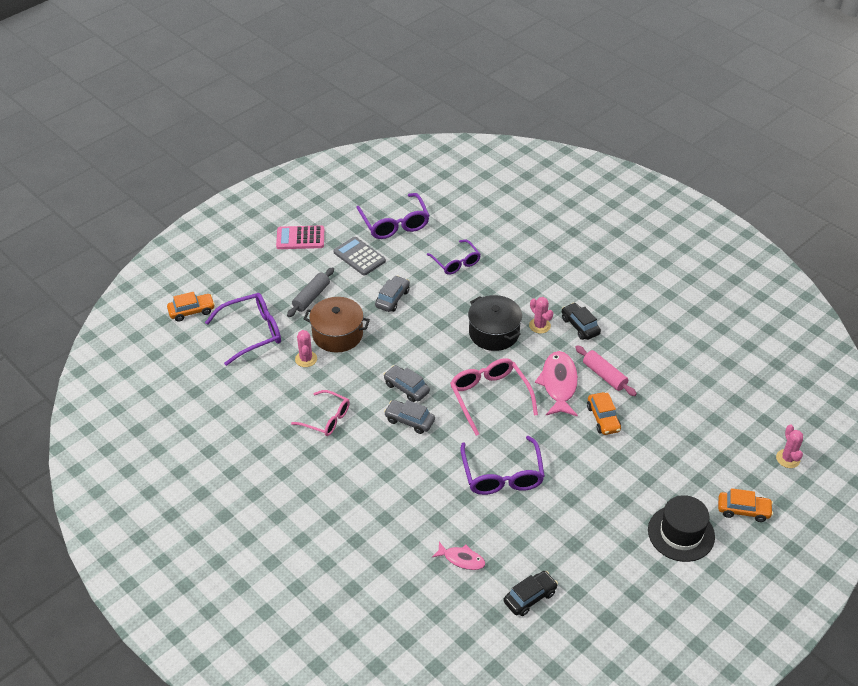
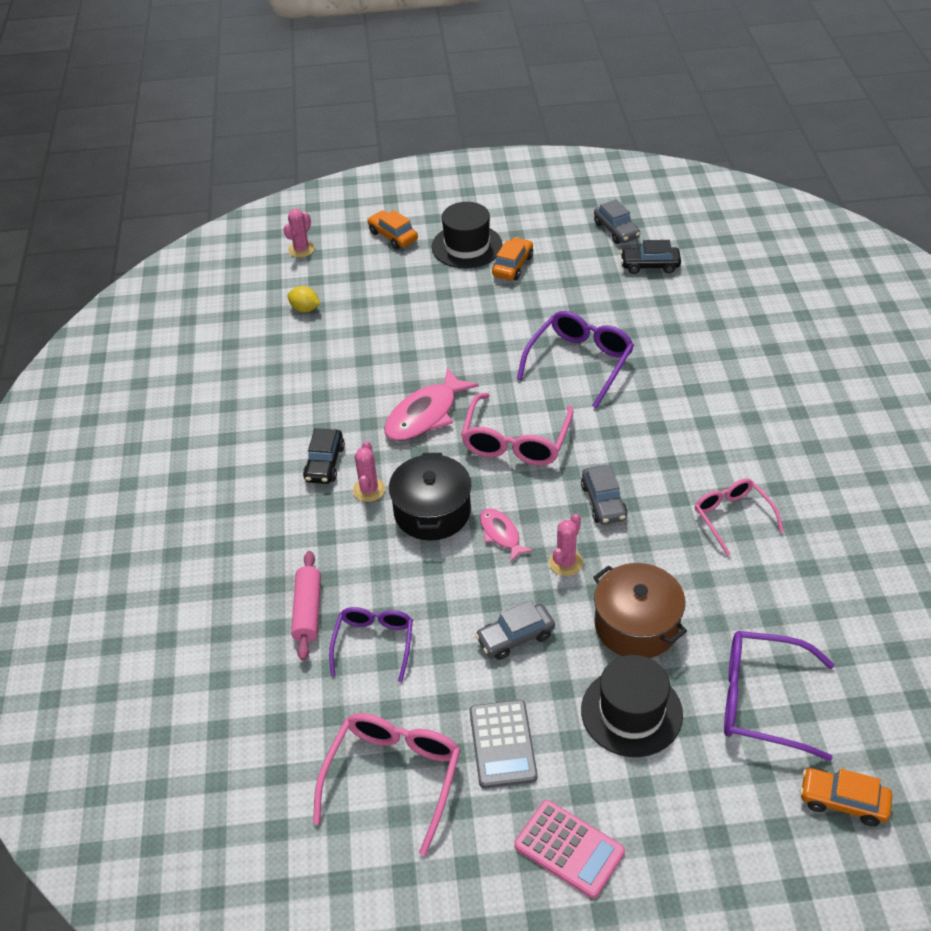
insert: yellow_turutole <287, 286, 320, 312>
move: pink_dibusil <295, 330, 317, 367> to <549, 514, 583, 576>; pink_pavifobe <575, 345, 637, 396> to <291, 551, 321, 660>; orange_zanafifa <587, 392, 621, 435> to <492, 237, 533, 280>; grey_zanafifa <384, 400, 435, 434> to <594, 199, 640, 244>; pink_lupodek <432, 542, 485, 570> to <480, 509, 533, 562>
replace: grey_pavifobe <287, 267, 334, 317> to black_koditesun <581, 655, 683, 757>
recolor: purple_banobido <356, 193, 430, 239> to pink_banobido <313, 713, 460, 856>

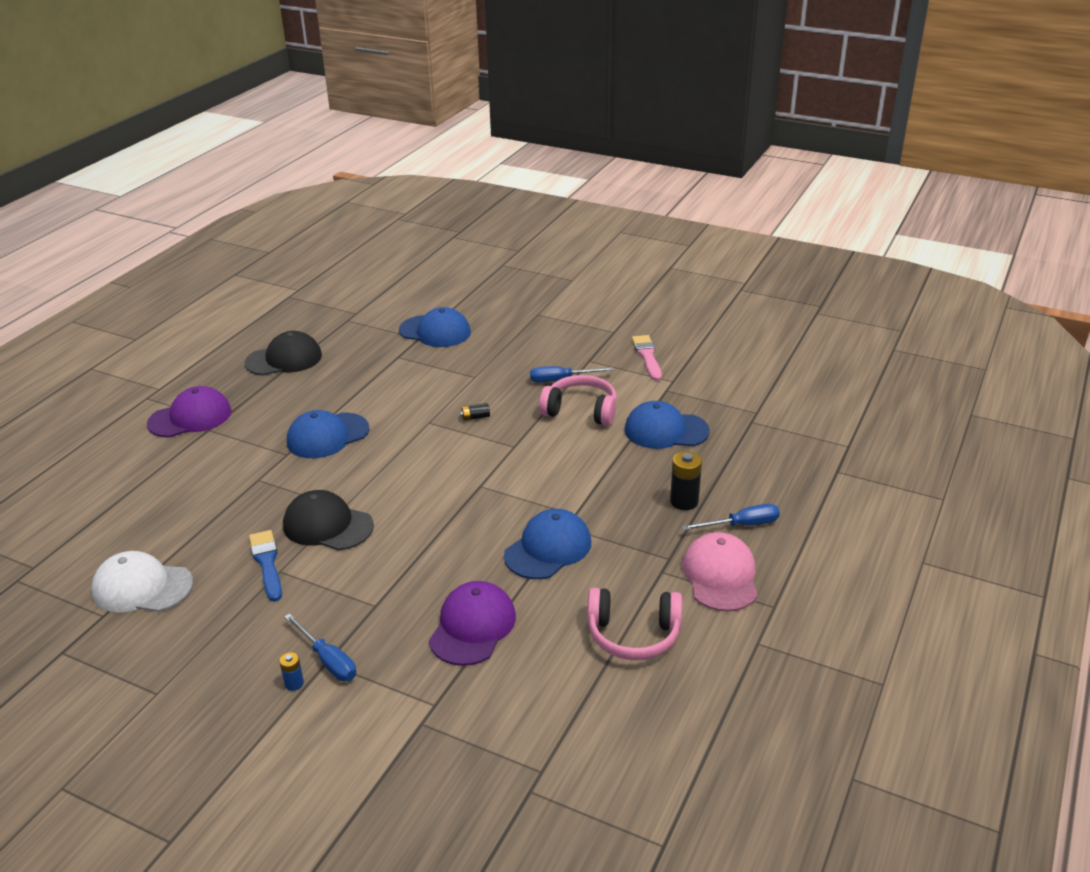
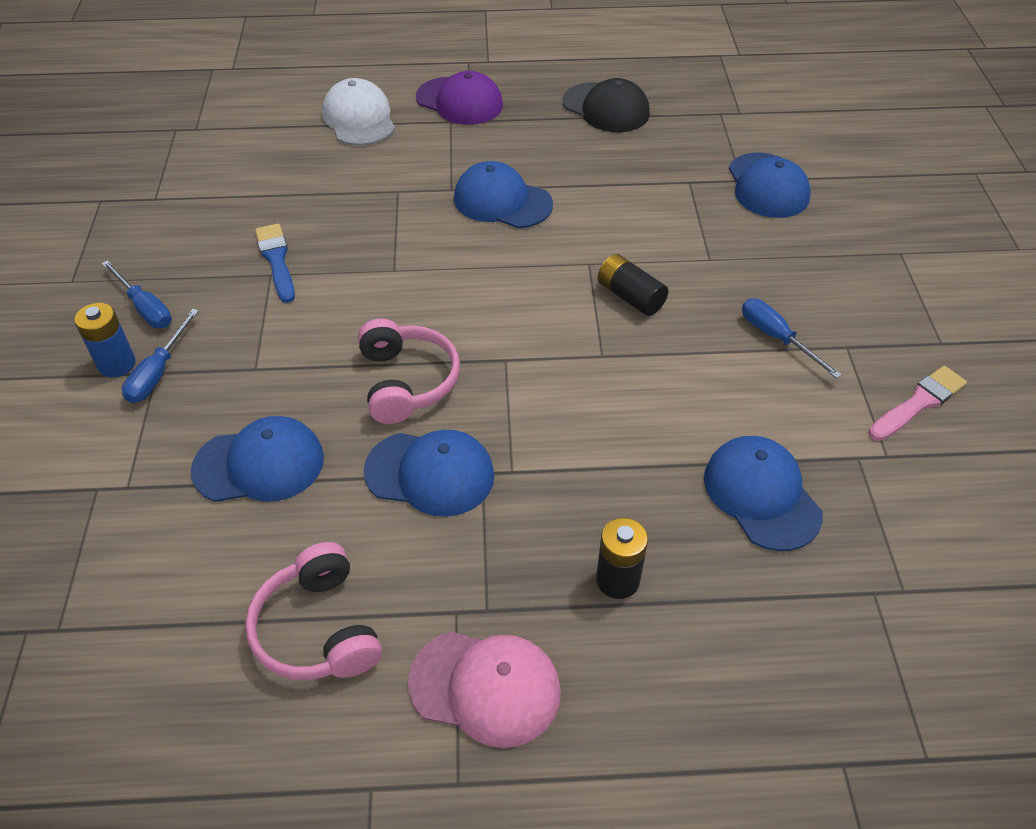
delete: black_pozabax <283, 490, 374, 551>
move: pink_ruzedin <539, 375, 617, 426> to <358, 318, 460, 424>; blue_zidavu <682, 504, 780, 530> to <101, 260, 172, 328>; white_pozabax <91, 551, 193, 612> to <322, 78, 395, 146>
recolor: purple_pozabax <429, 581, 516, 666> to blue_pozabax <191, 416, 324, 502>
rotate: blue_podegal <249, 530, 282, 602> = <255, 224, 295, 303> 60 degrees counterclockwise; pink_pozabax <682, 532, 757, 612> = <408, 631, 561, 748> 45 degrees clockwise
resize: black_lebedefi <460, 403, 490, 421> = <598, 254, 669, 316> x1.80; blue_lebedefi <279, 652, 304, 691> = <74, 303, 136, 377> x1.80

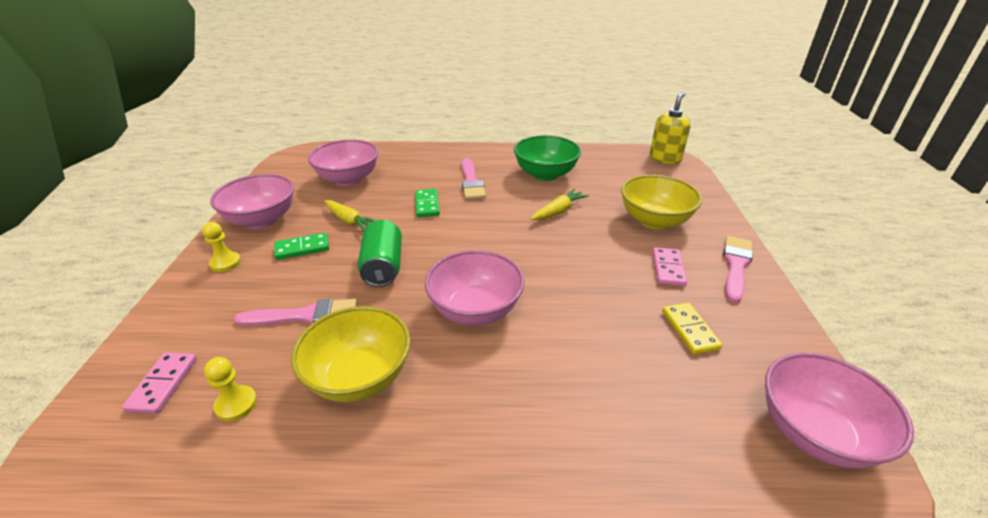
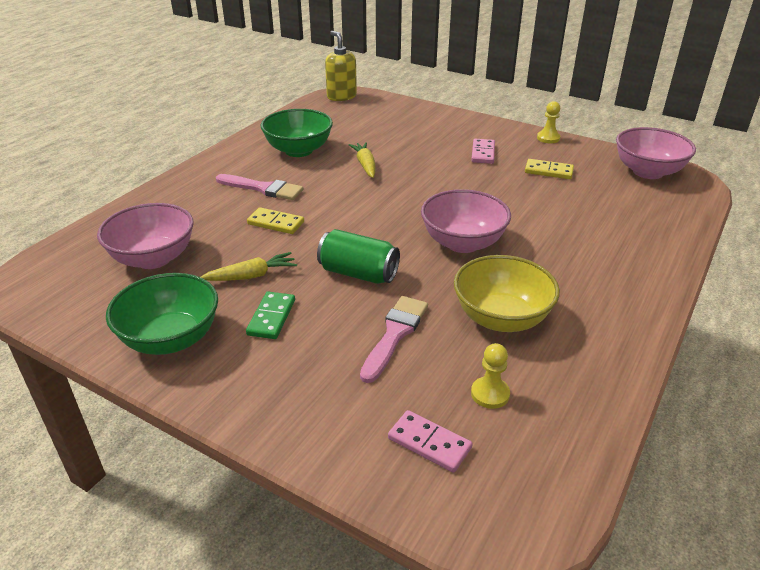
delete: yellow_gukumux <621, 175, 702, 229>; pink_podegal <723, 236, 753, 303>
move: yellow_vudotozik <202, 222, 241, 272> to <537, 101, 560, 143>
recolor: pink_gukumux <210, 174, 294, 229> to green_gukumux <106, 273, 218, 355>; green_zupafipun <415, 189, 440, 217> to yellow_zupafipun <247, 207, 304, 234>
rotate: pink_zupafipun <653, 247, 687, 287> = <471, 139, 495, 164> 60 degrees clockwise

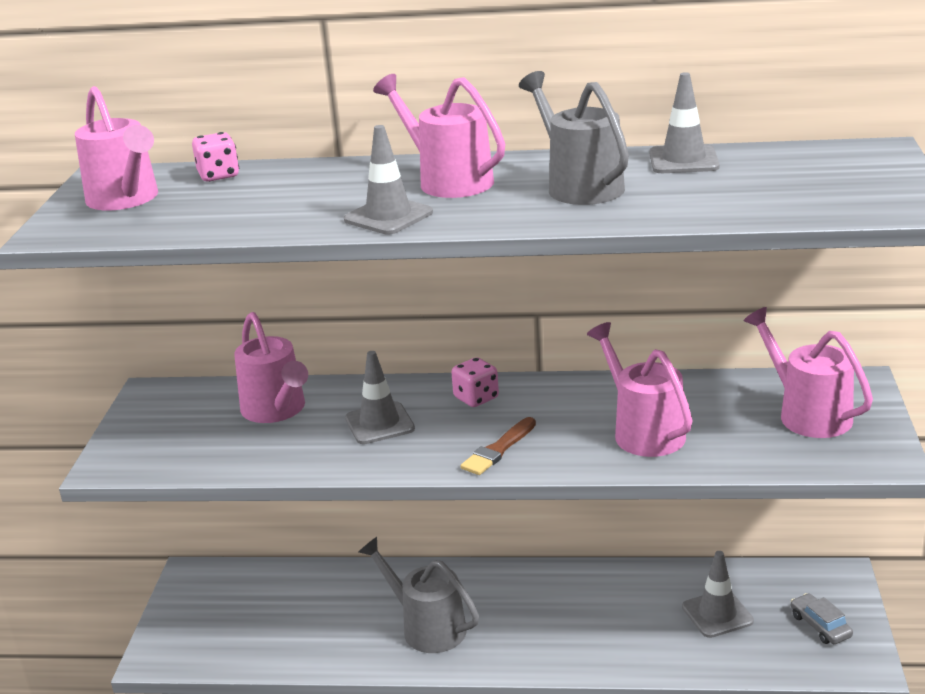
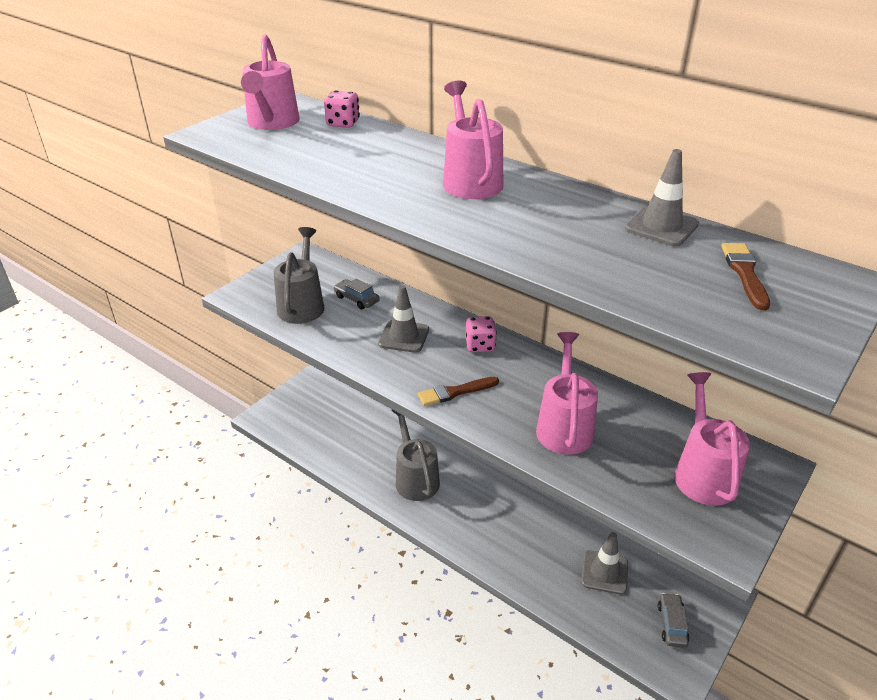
delete: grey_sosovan <344, 125, 433, 234>
insert: brown_podegal <721, 243, 770, 310>
move: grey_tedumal <519, 71, 629, 205> to <273, 227, 325, 324>
replace: pink_tedumal <234, 312, 308, 423> to grey_zanafifa <334, 278, 380, 309>

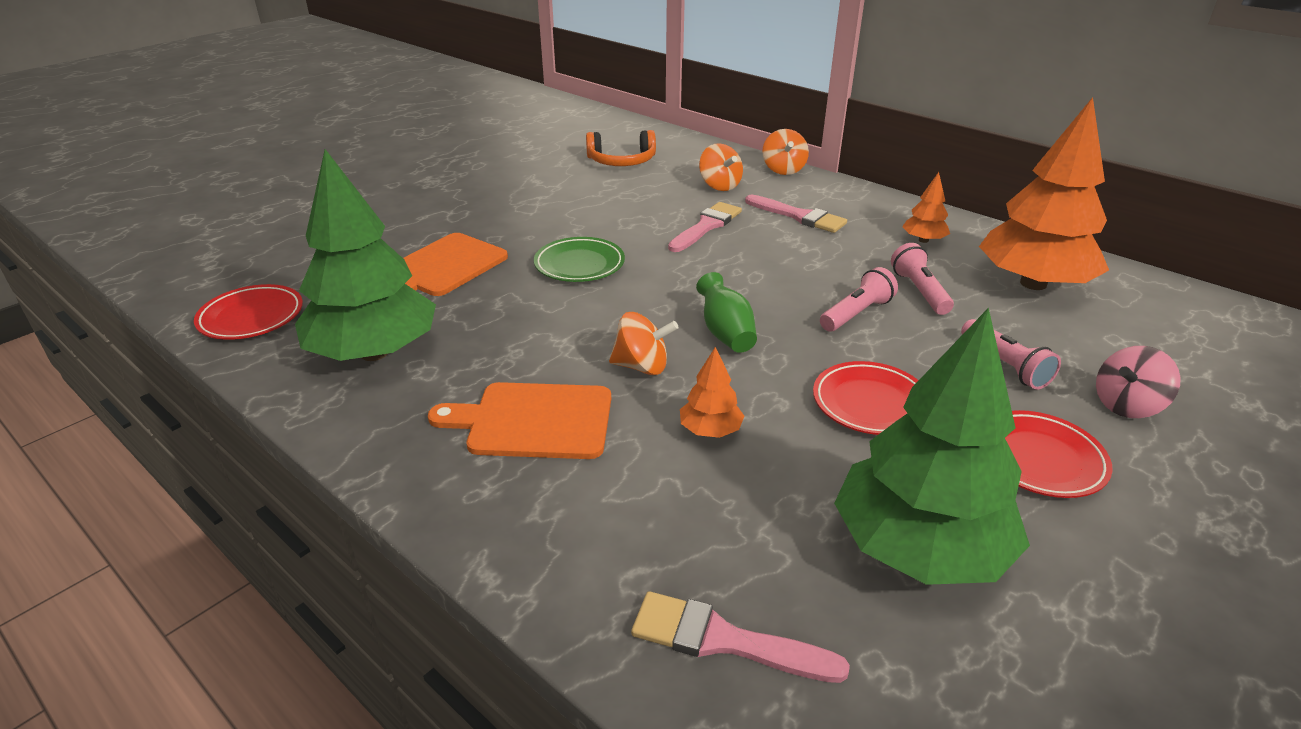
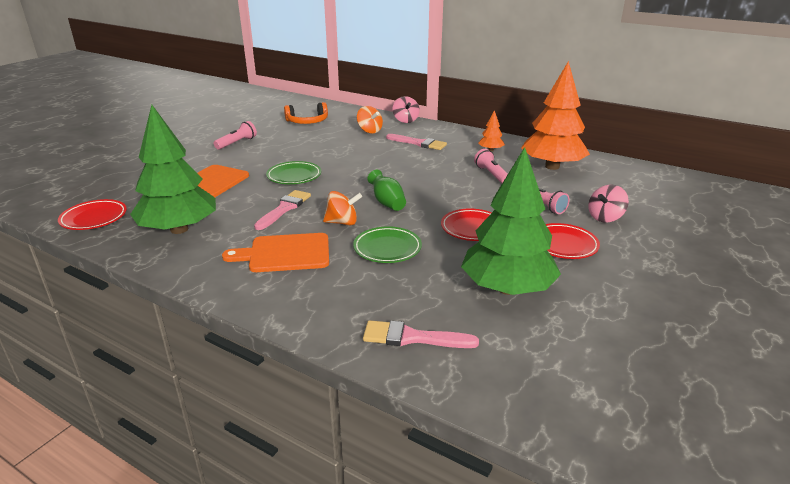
move: pink_podegal <668, 202, 742, 252> to <254, 190, 311, 230>; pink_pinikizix <820, 267, 898, 332> to <214, 121, 257, 150>
replace: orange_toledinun <680, 347, 744, 438> to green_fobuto <353, 226, 422, 263>
recolor: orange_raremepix <762, 129, 809, 175> to pink_raremepix <392, 96, 420, 123>

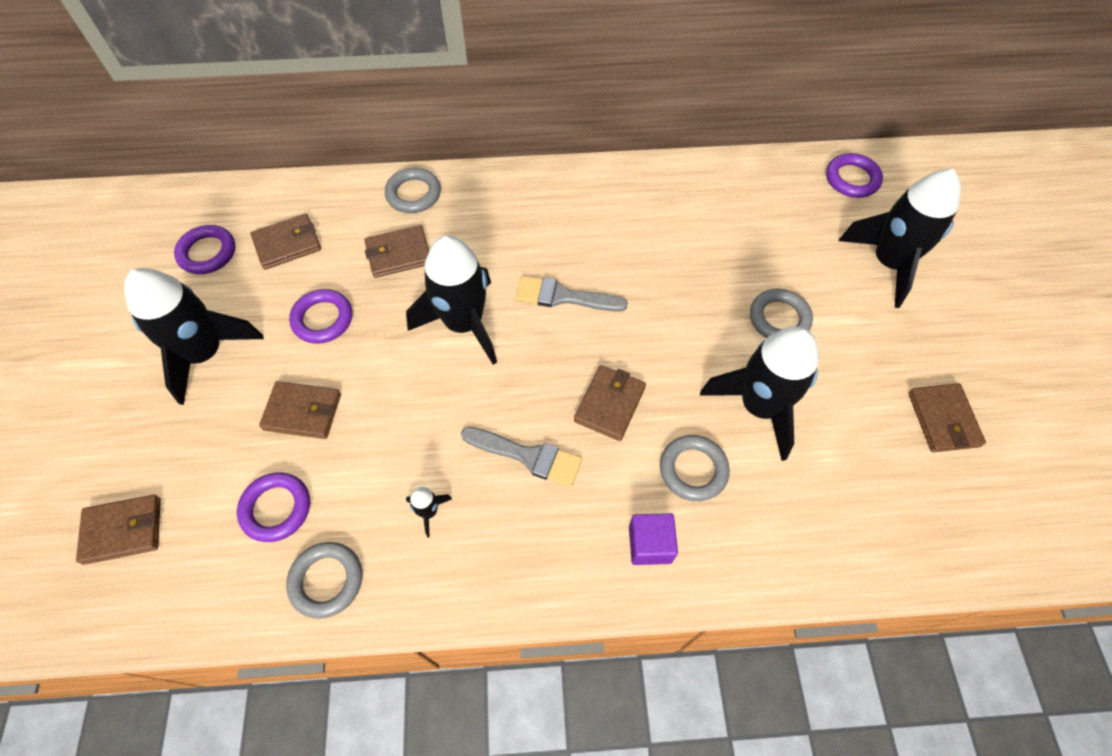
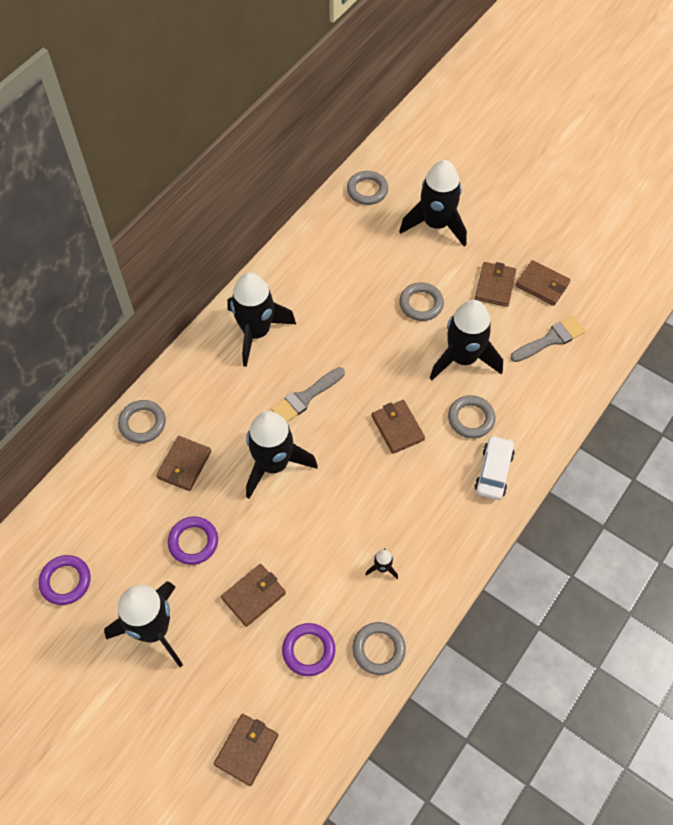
insert: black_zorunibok <227, 273, 296, 367>
move: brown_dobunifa <250, 214, 321, 270> to <475, 262, 516, 307>; grey_podegal <461, 427, 582, 487> to <510, 316, 586, 362>
replace: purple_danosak <629, 513, 678, 565> to white_zanafifa <475, 435, 515, 500>
recolor: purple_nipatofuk <826, 153, 883, 198> to grey_nipatofuk <347, 171, 388, 205>

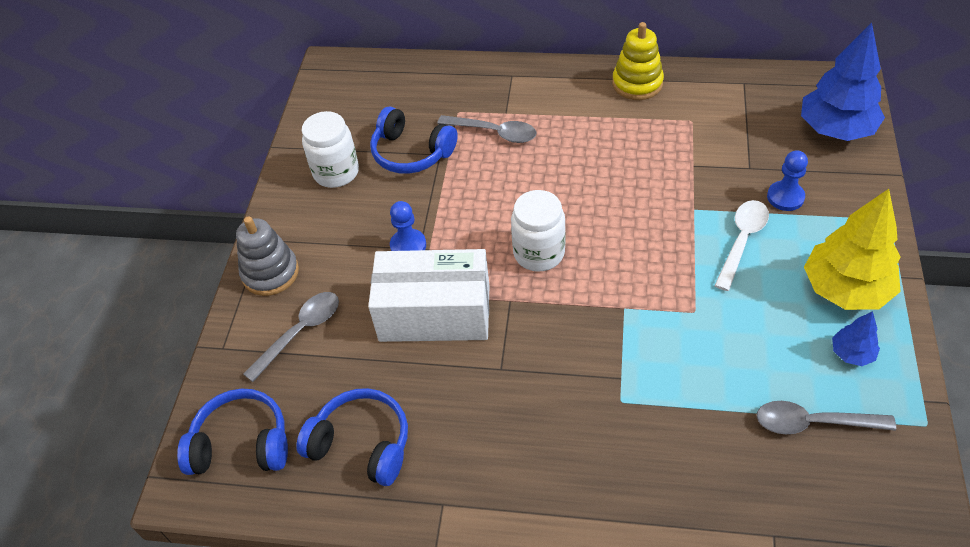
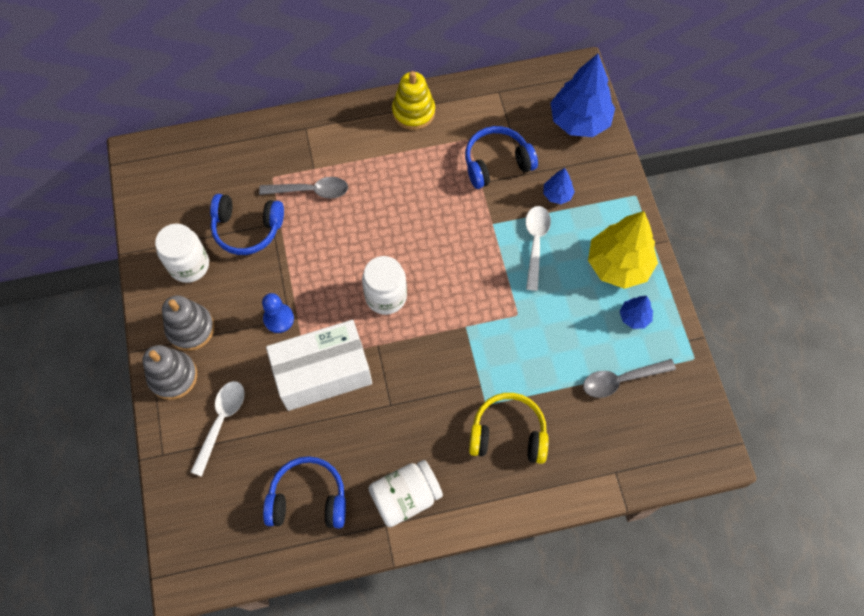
insert: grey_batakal <162, 295, 214, 351>; yellow_ruzedin <469, 393, 549, 464>; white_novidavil <368, 460, 443, 527>
move: blue_ruzedin <177, 389, 288, 475> to <465, 126, 538, 189>
replace: blue_vudotozik <767, 150, 808, 211> to blue_toledinun <543, 168, 575, 204>
recolor: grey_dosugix <243, 292, 339, 382> to white_dosugix <191, 381, 245, 477>

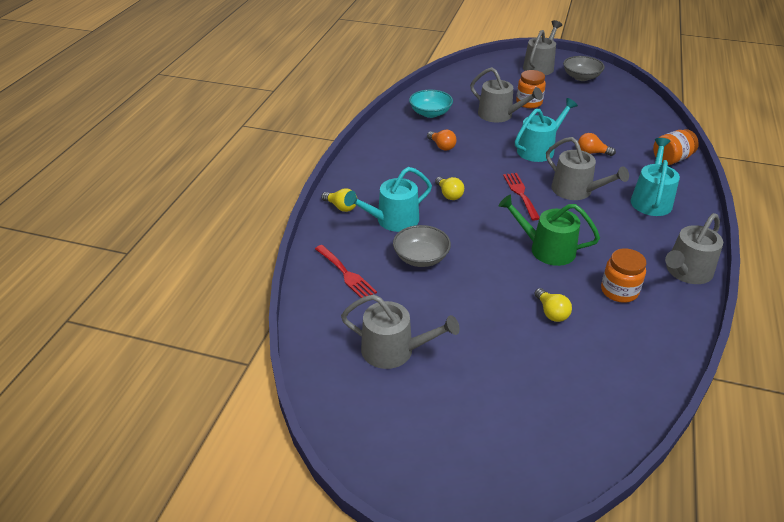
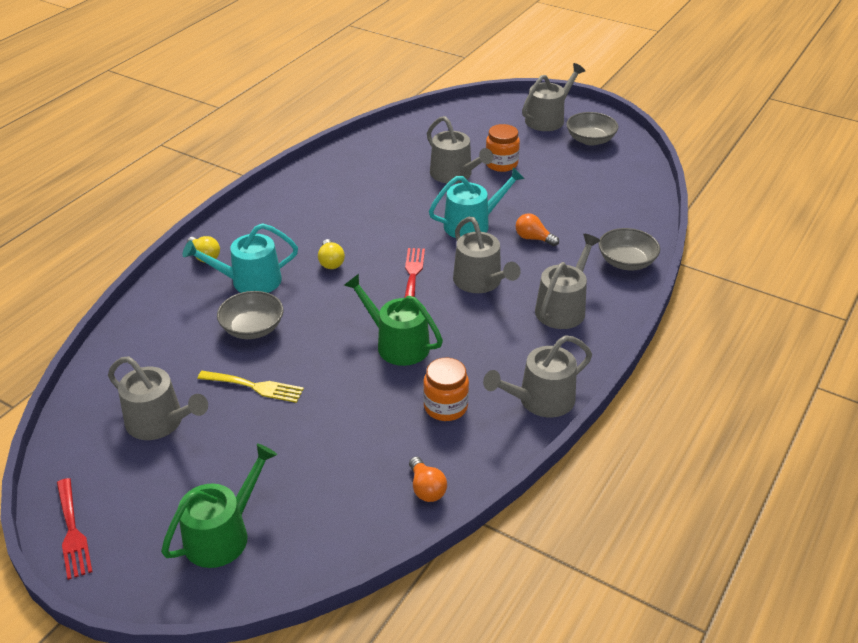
delete: turquoise_gukumux <409, 90, 453, 118>; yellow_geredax <534, 288, 572, 322>
insert: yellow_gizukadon <197, 371, 304, 403>; green_tedumal <161, 443, 277, 568>
move: orange_geredax <427, 130, 457, 151> to <409, 457, 447, 502>; red_gizukadon <315, 245, 377, 298> to <57, 478, 92, 580>
replace: orange_novidavil <653, 129, 699, 165> to grey_gukumux <599, 228, 660, 270>
recolor: turquoise_tedumal <631, 138, 680, 216> to grey_tedumal <535, 234, 600, 329>

